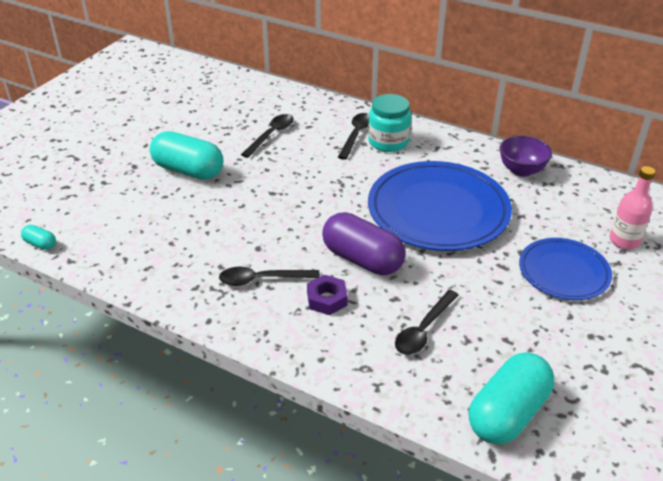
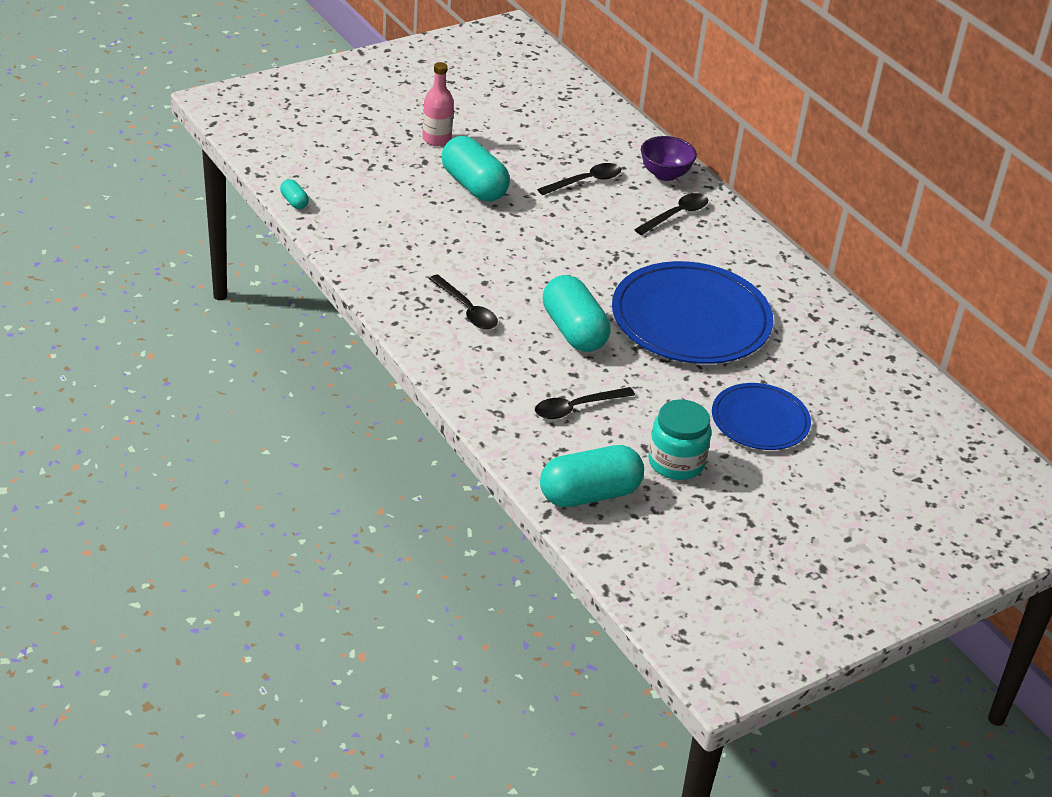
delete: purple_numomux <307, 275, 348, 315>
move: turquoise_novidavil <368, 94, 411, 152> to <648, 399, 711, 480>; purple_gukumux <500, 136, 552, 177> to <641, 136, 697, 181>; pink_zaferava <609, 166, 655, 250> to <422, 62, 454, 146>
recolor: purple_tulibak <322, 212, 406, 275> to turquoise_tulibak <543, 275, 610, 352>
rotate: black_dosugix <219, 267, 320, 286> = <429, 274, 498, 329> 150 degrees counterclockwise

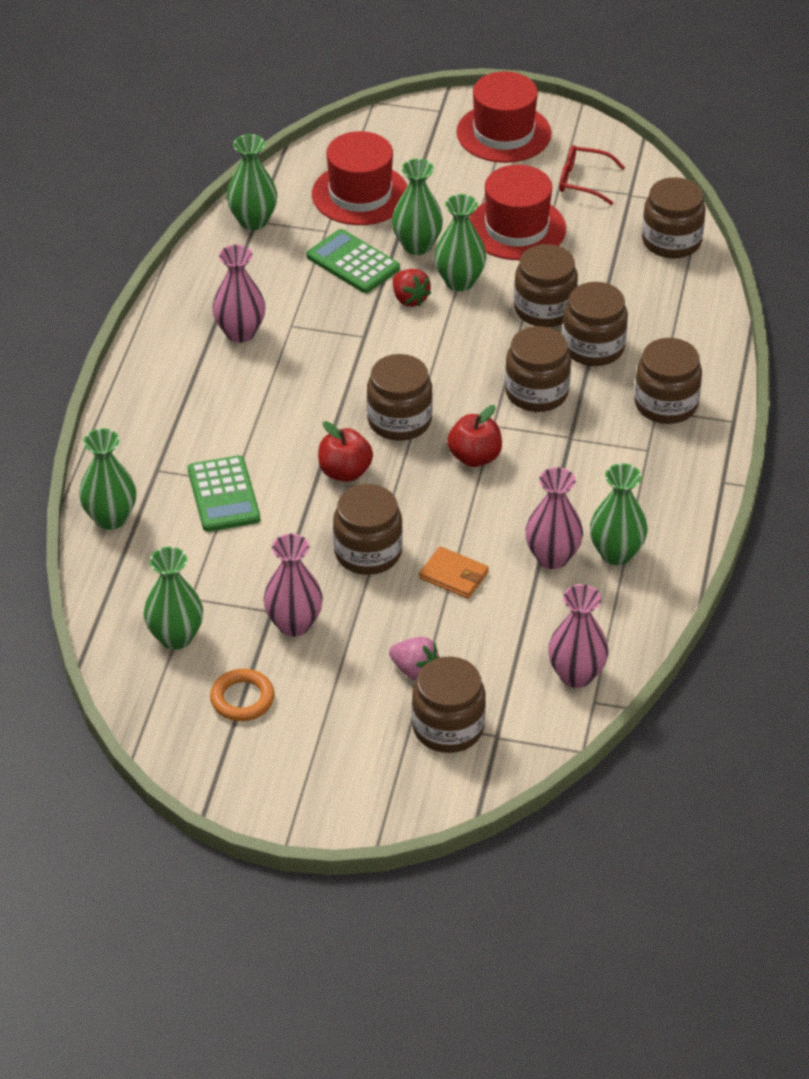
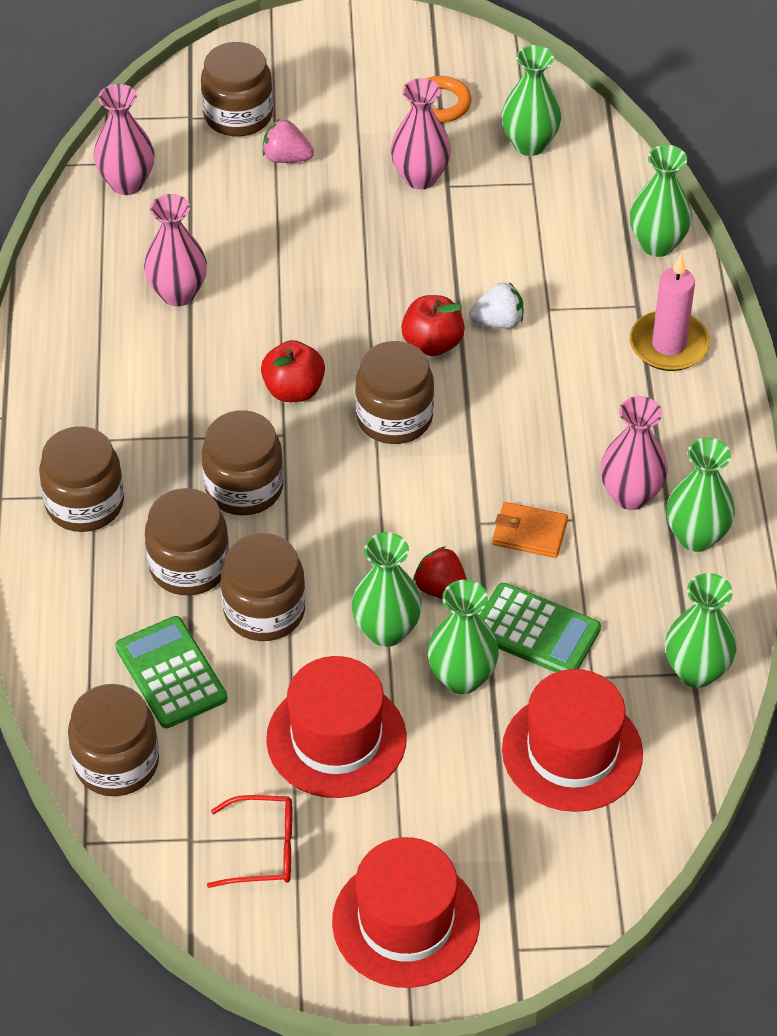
delete: brown_novidavil <333, 484, 403, 575>
insert: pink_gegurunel <630, 254, 710, 371>; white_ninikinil <469, 282, 523, 329>
move: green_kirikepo <188, 455, 260, 532> to <116, 616, 227, 728>; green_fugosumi <590, 463, 648, 565> to <667, 438, 735, 552>; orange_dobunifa <419, 546, 489, 599> to <492, 502, 568, 558>

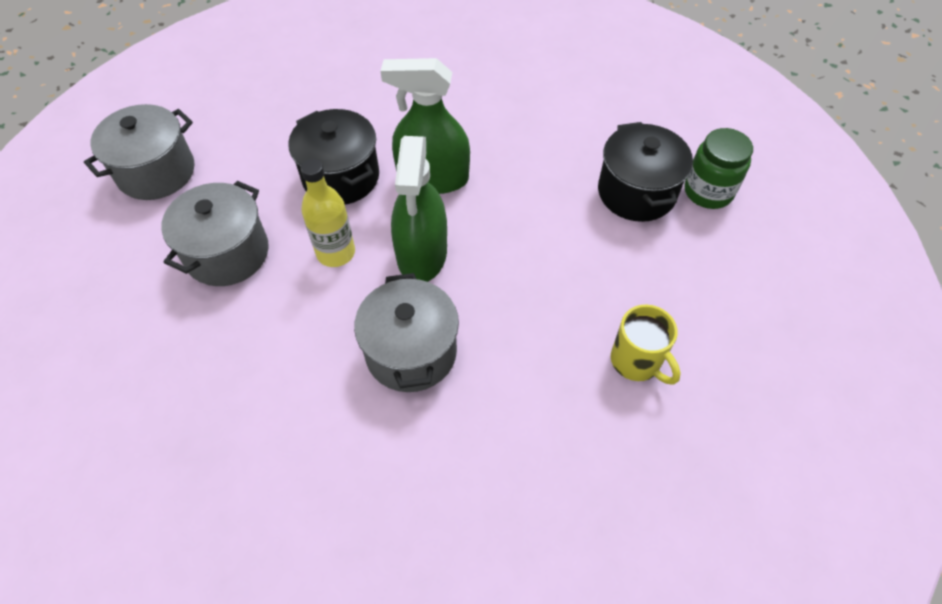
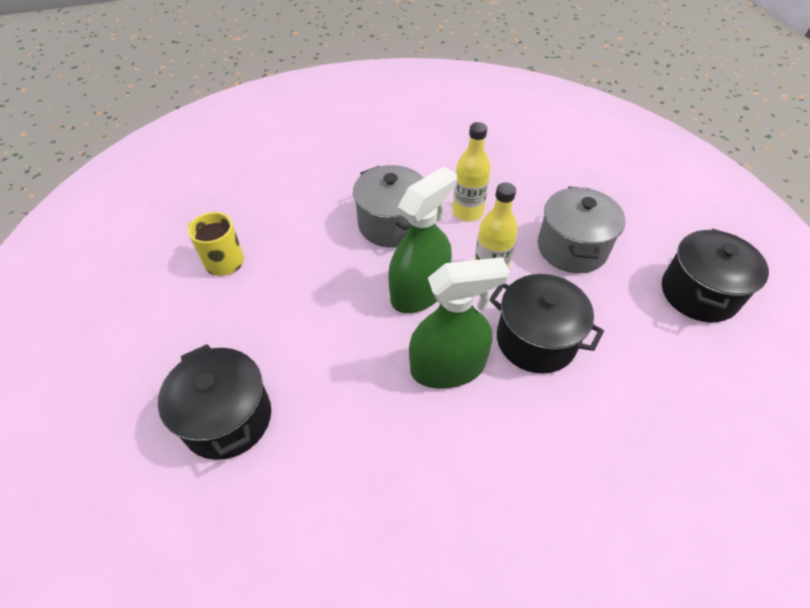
delete: green_novidavil <685, 128, 753, 209>
insert: yellow_zaferava <452, 122, 491, 222>
recolor: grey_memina <84, 104, 194, 200> to black_memina <662, 229, 769, 322>
rotate: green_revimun <391, 136, 447, 282> = <388, 167, 457, 313> 60 degrees clockwise

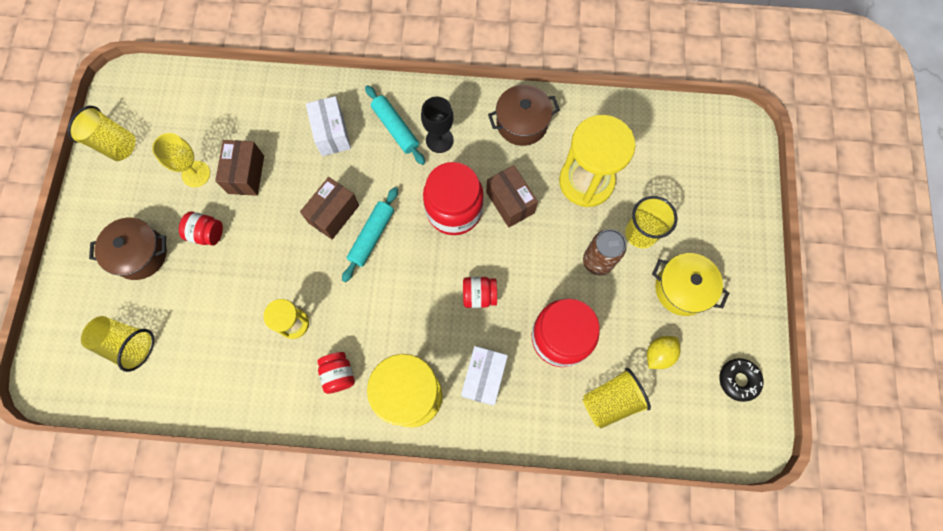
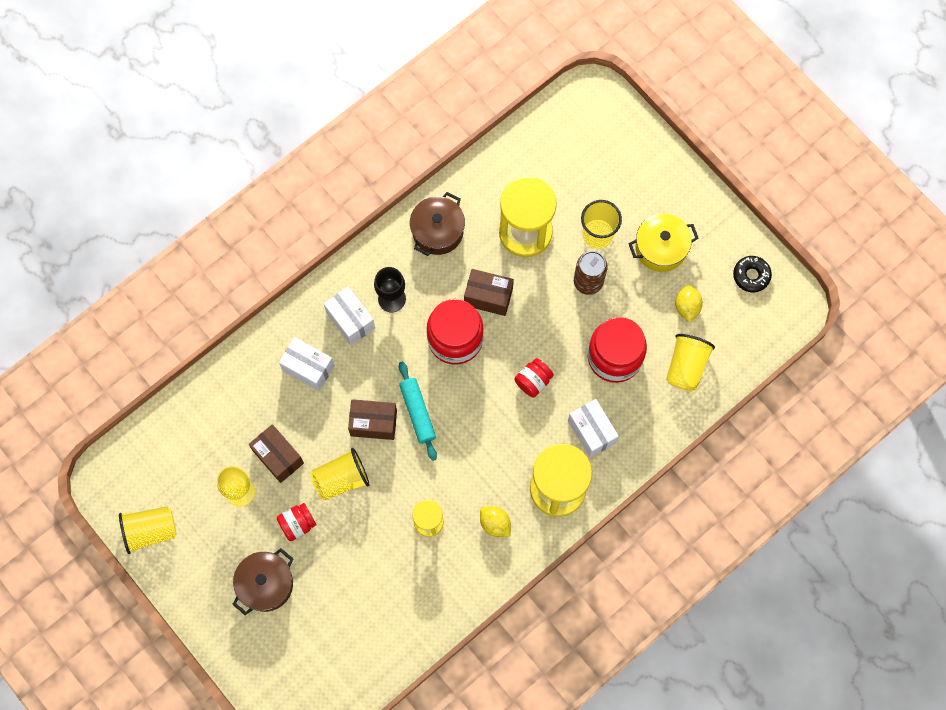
move: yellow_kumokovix <81, 316, 154, 372> to <310, 448, 369, 500>
replace: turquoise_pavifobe <365, 85, 425, 165> to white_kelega <324, 287, 375, 345>; red_novidavil <317, 352, 355, 394> to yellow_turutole <480, 506, 511, 537>
rotate: brown_kelega <300, 177, 359, 239> = <348, 399, 397, 440> 75 degrees counterclockwise

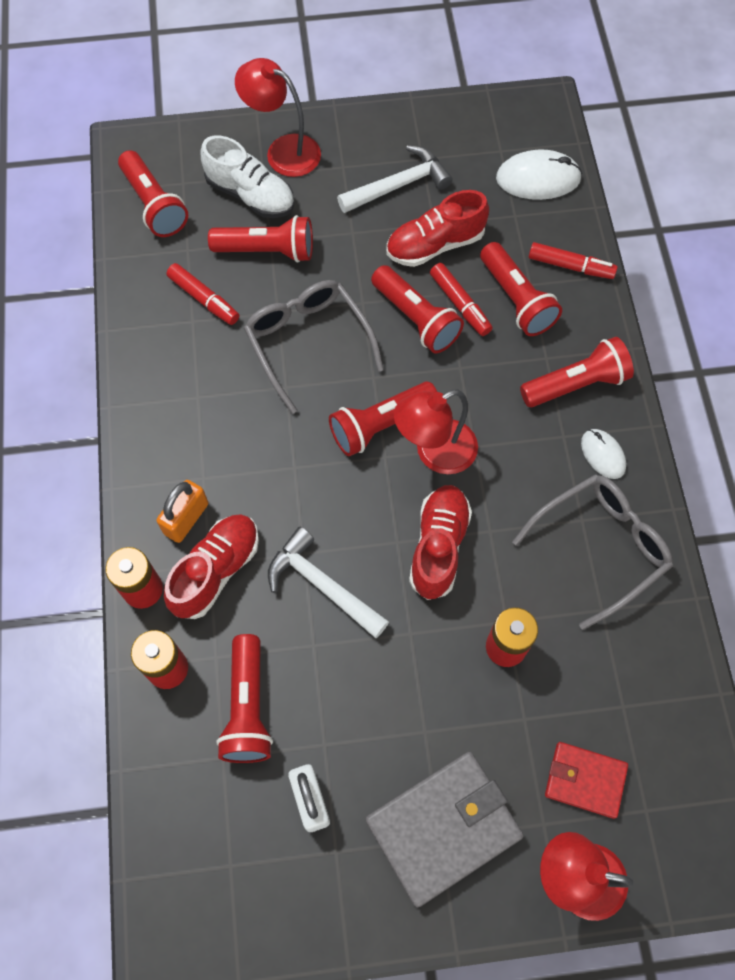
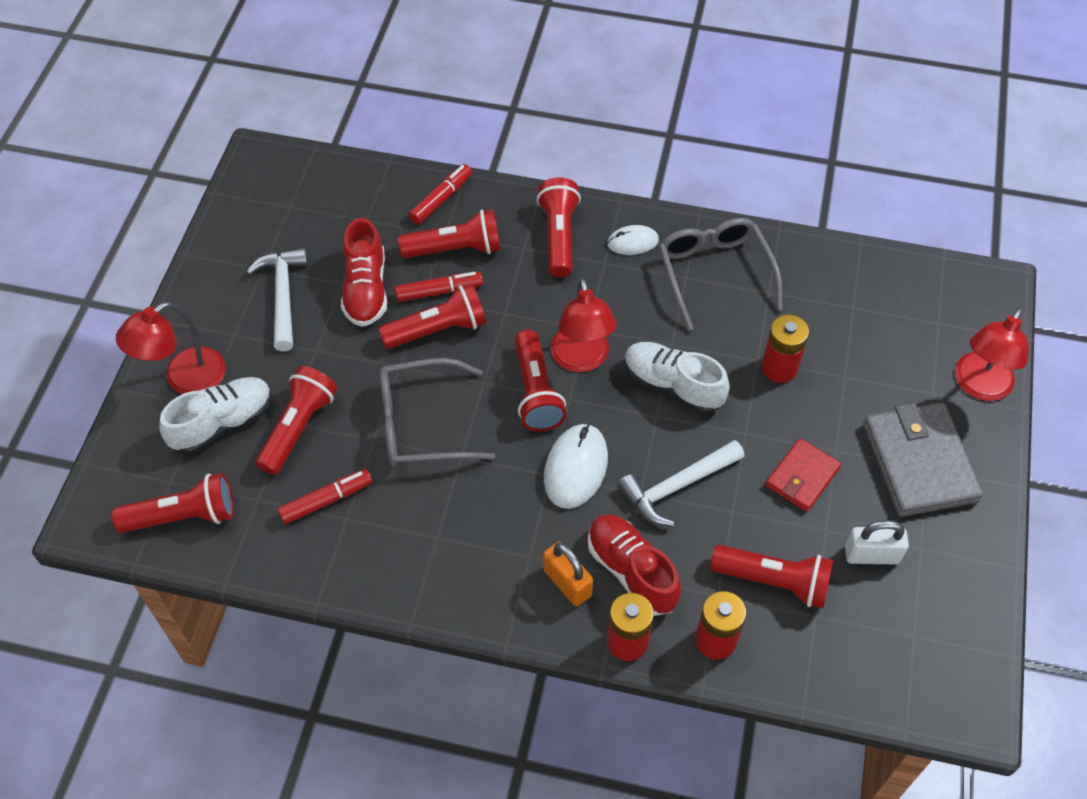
move: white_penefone <496, 149, 582, 200> to <544, 423, 608, 509>; red_dobunifa <545, 742, 628, 819> to <766, 438, 841, 512>
recolor: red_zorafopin <409, 485, 472, 600> to white_zorafopin <624, 342, 730, 414>

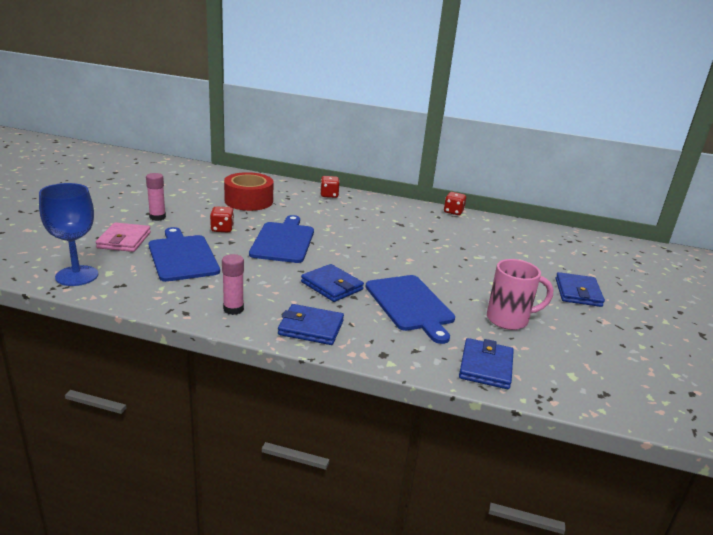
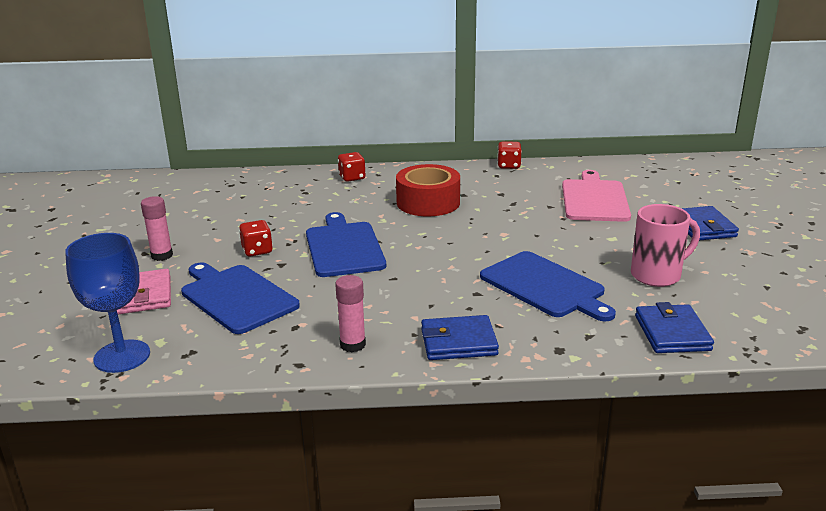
delete: blue_dobunifa <301, 264, 364, 302>
insert: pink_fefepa <562, 170, 631, 222>
move: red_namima <224, 172, 274, 211> to <396, 164, 460, 216>

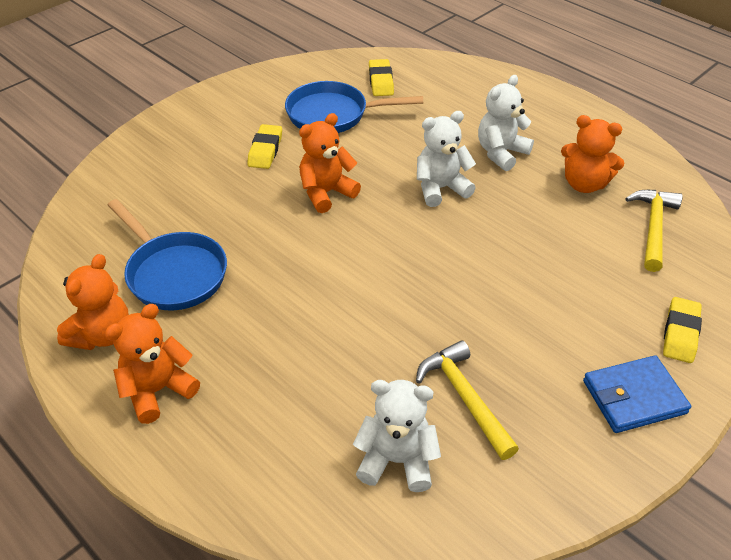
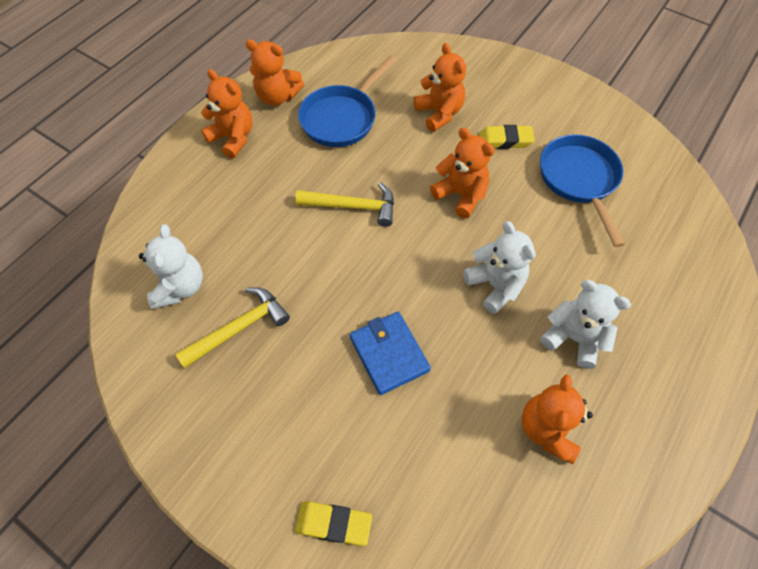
delete: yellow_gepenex <369, 59, 394, 96>
insert: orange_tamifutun <414, 43, 466, 132>
move: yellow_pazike <625, 190, 683, 272> to <295, 182, 394, 227>; blue_dobunifa <583, 355, 691, 433> to <350, 312, 431, 395>

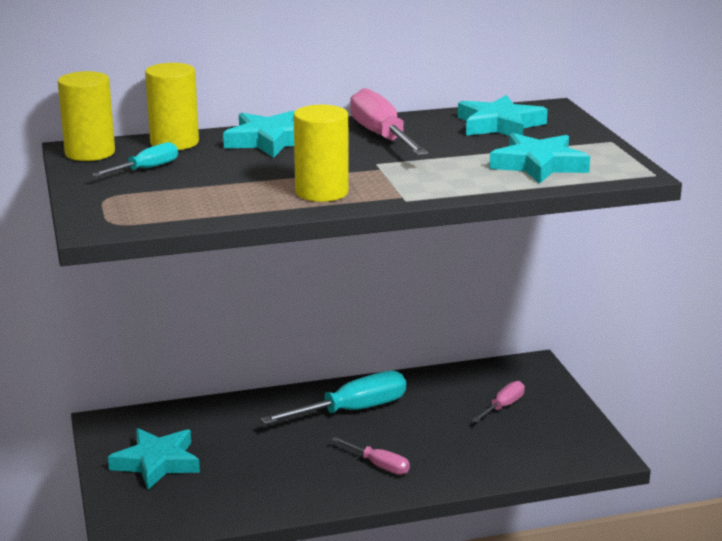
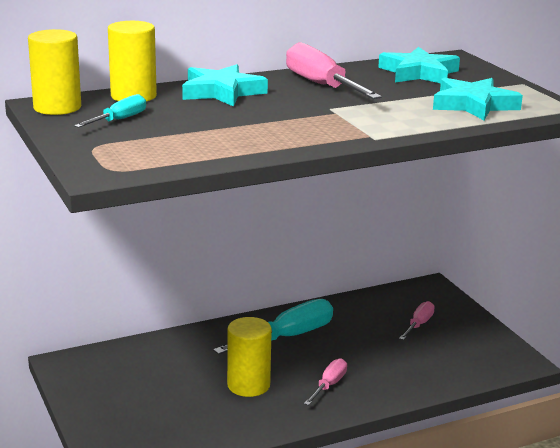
delete: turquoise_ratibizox <108, 428, 200, 490>
move: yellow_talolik <294, 105, 349, 202> to <227, 317, 272, 397>
rotate: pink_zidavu <332, 437, 410, 475> = <304, 358, 347, 405> 90 degrees counterclockwise

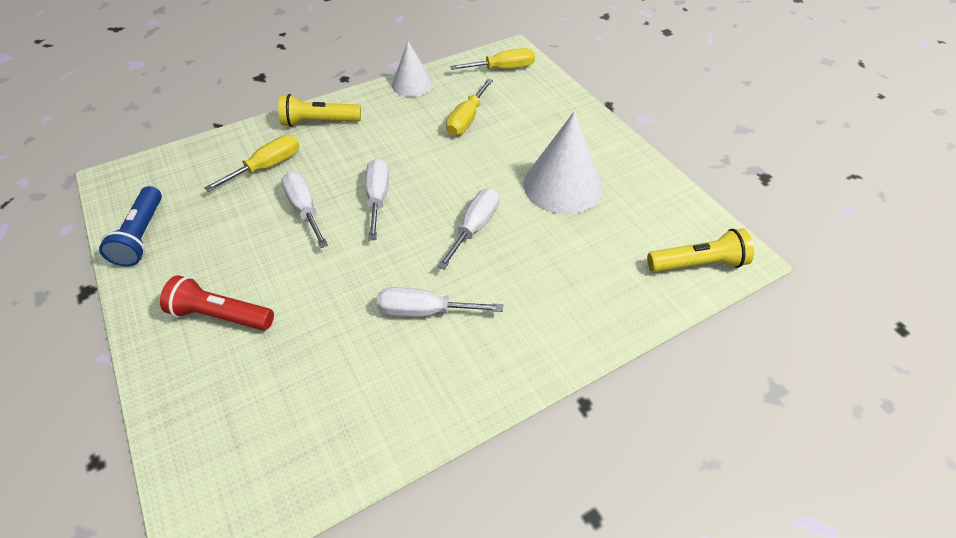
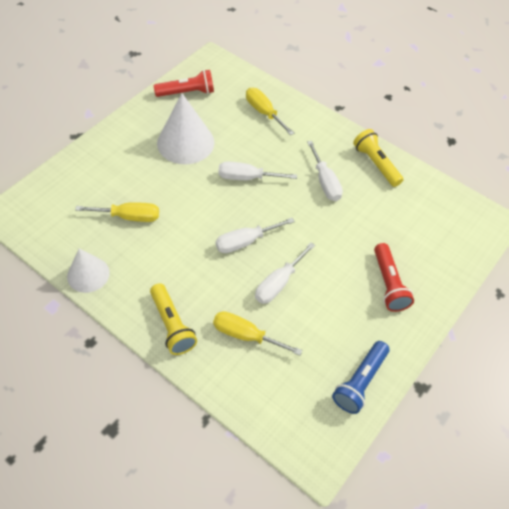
insert: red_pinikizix <154, 70, 214, 97>
move: yellow_zidavu <450, 48, 535, 70> to <246, 88, 294, 135>; yellow_pinikizix <647, 229, 754, 272> to <353, 129, 404, 187>
rotate: blue_pinikizix <99, 186, 162, 267> = <332, 341, 389, 414> 150 degrees clockwise

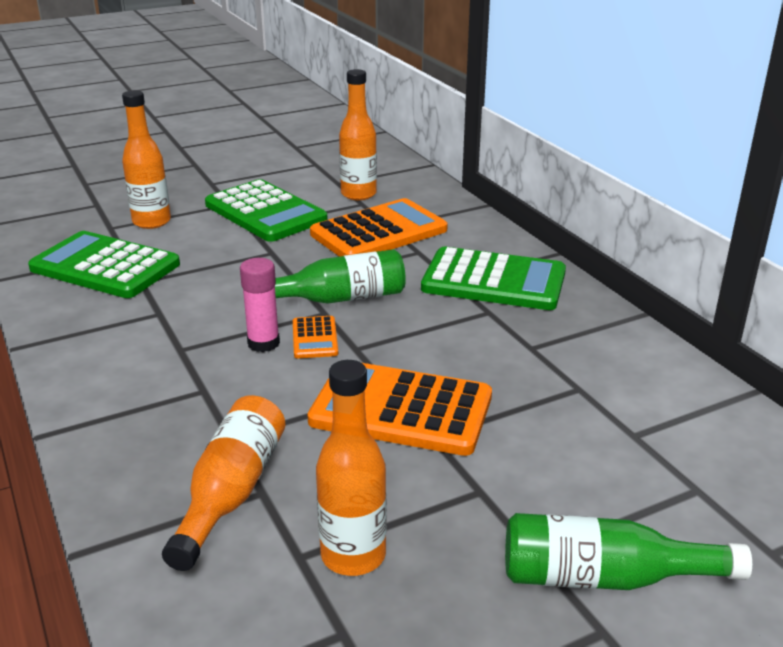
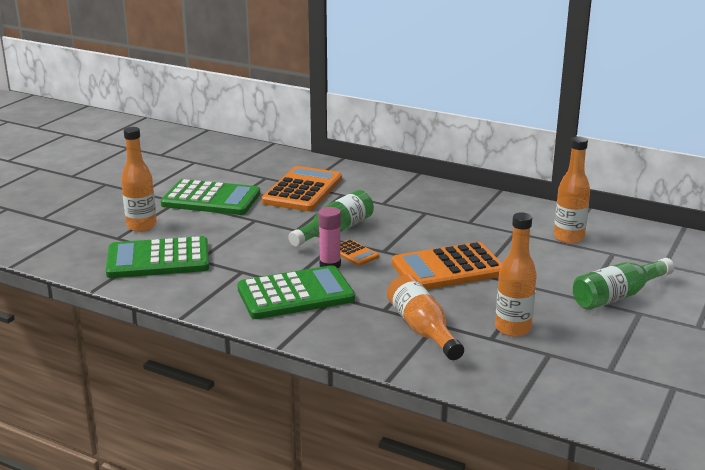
move: orange_zaferava <339, 69, 377, 200> to <554, 137, 590, 244>; green_kirikepo <421, 247, 566, 310> to <237, 265, 355, 319>

